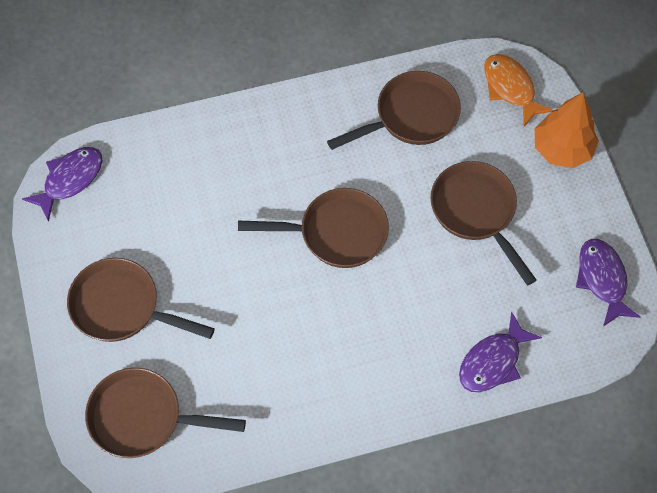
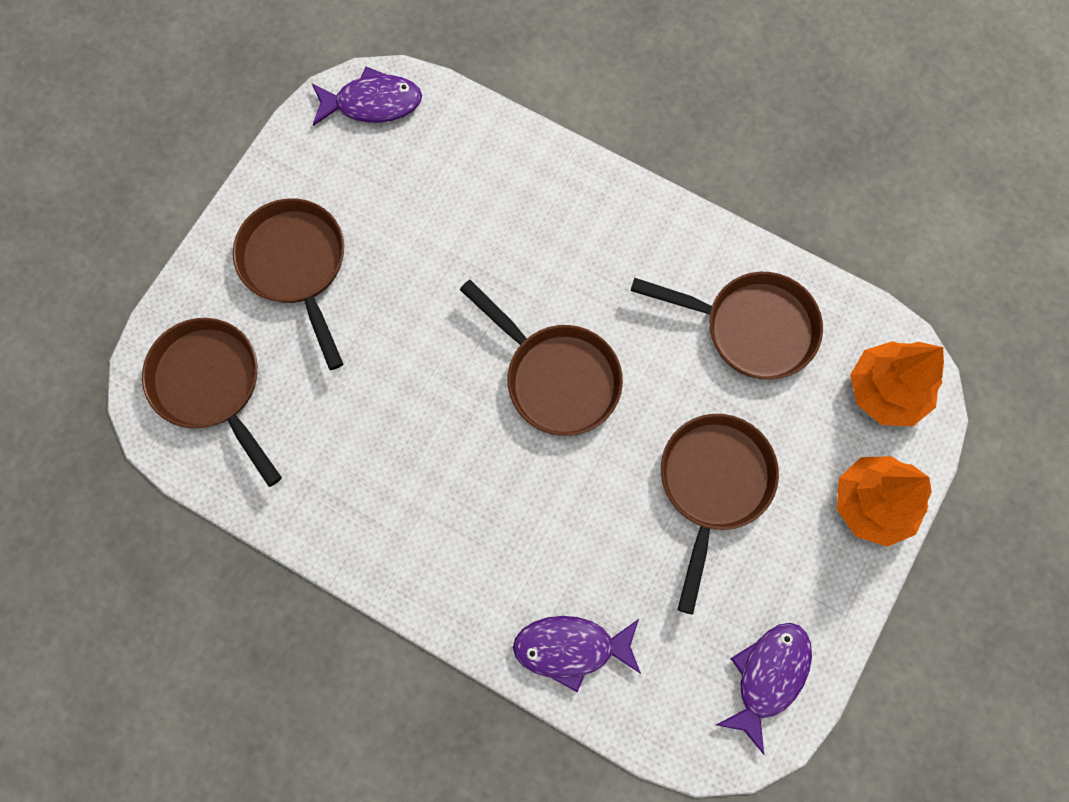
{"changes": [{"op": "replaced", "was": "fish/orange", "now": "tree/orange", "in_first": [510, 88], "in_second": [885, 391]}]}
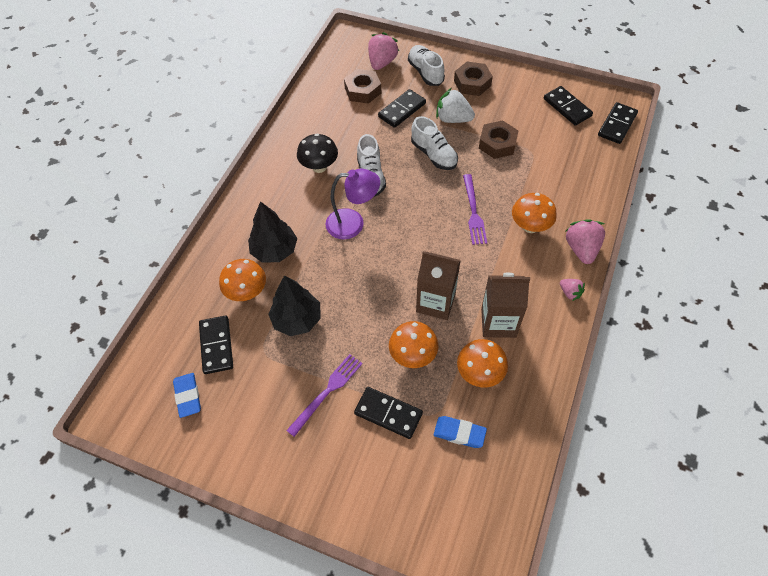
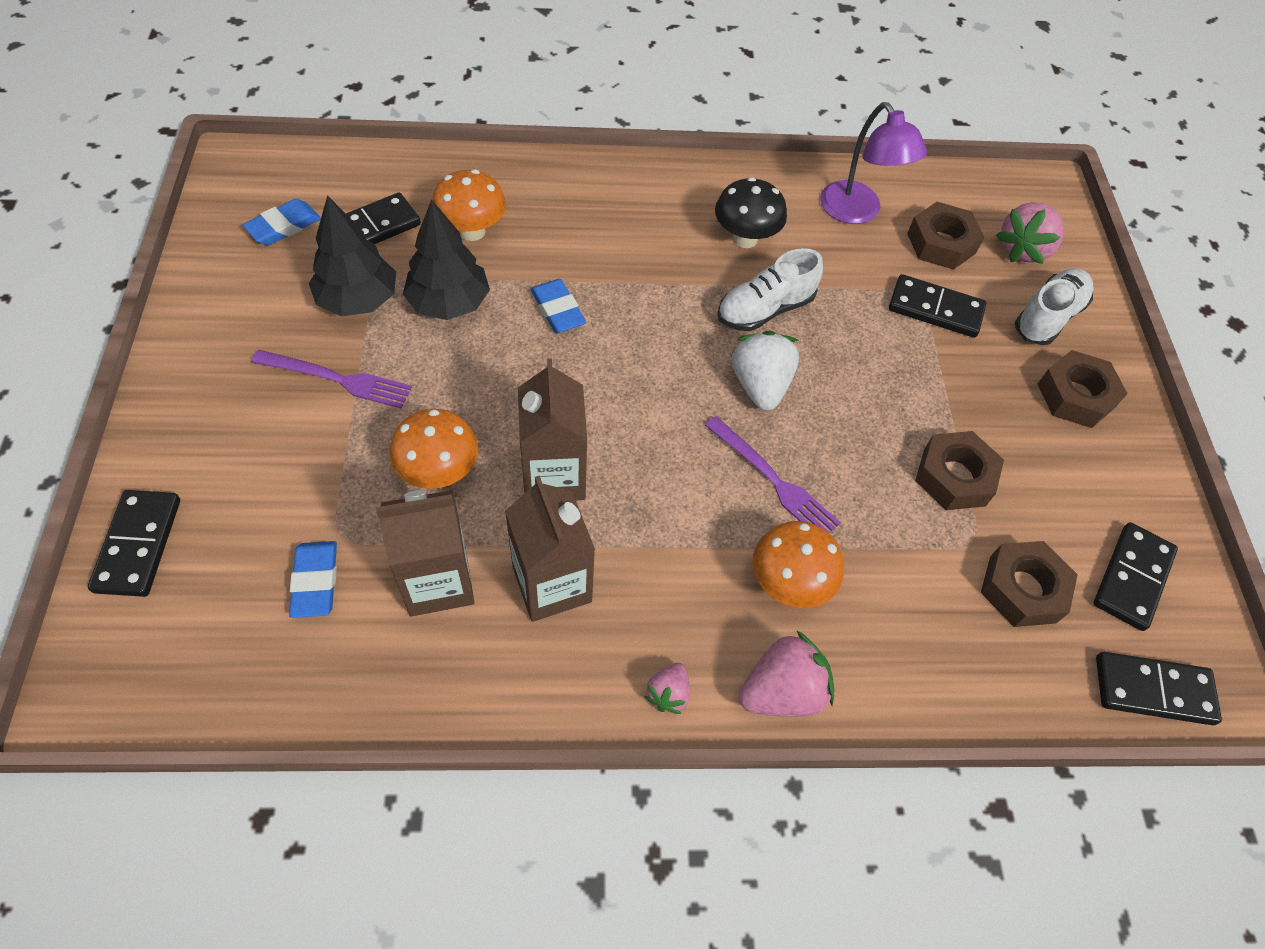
{"changes": [{"op": "moved", "was": "domino/black", "in_first": [388, 413], "in_second": [138, 545]}, {"op": "moved", "was": "tree/black", "in_first": [274, 250], "in_second": [358, 300]}, {"op": "replaced", "was": "mushroom/orange", "now": "carton/brown", "in_first": [479, 373], "in_second": [438, 582]}, {"op": "added", "now": "eraser/blue", "in_second": [558, 310]}, {"op": "turned", "was": "fork/purple", "in_first": [473, 211], "in_second": [773, 480], "clockwise": -105}, {"op": "moved", "was": "strawberry/white", "in_first": [453, 119], "in_second": [760, 385]}, {"op": "moved", "was": "lamp/purple", "in_first": [353, 223], "in_second": [857, 212]}, {"op": "added", "now": "nut/brown", "in_second": [1022, 589]}, {"op": "turned", "was": "strawberry/pink", "in_first": [382, 62], "in_second": [1023, 249], "clockwise": 135}, {"op": "removed", "was": "shoe/white", "in_first": [434, 154]}]}
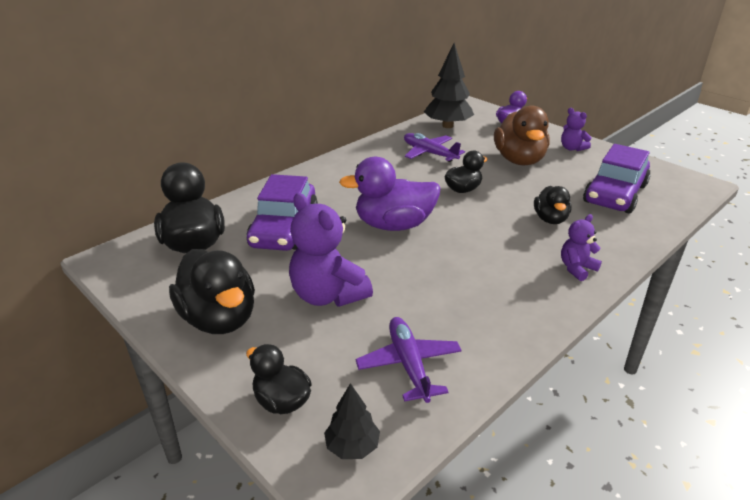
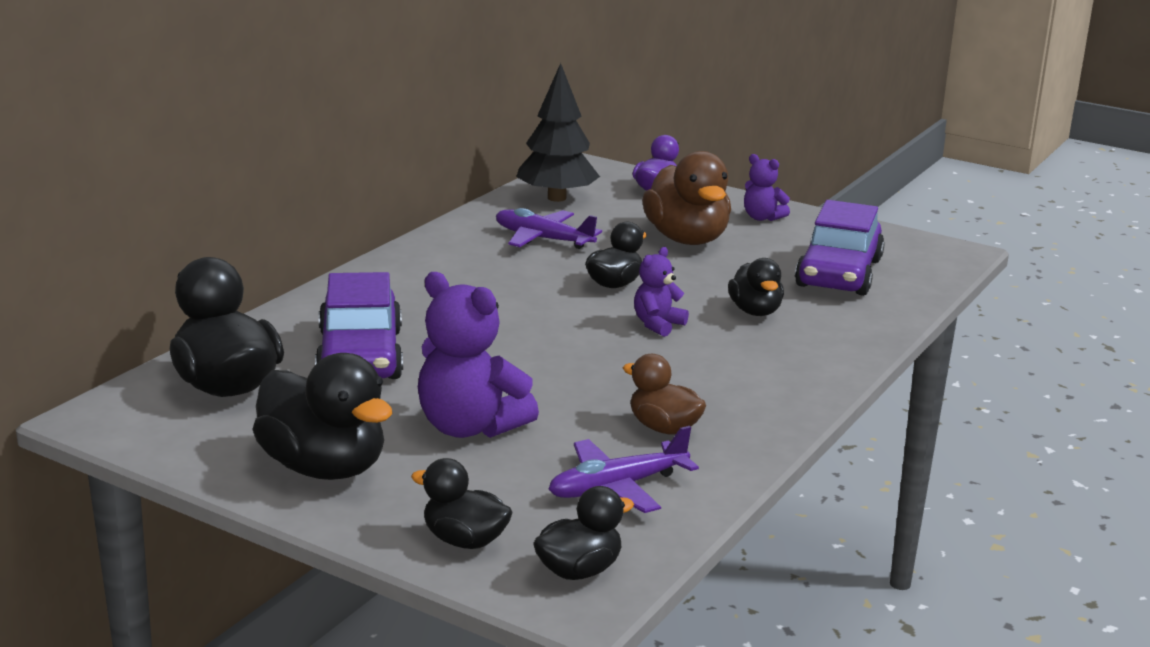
{"changes": [{"op": "replaced", "was": "tree/black", "now": "duck/black", "in_first": [352, 446], "in_second": [579, 570]}, {"op": "turned", "was": "plane/purple", "in_first": [409, 364], "in_second": [617, 487], "clockwise": -90}, {"op": "added", "now": "duck/brown", "in_second": [663, 428]}, {"op": "moved", "was": "teddy bear/purple", "in_first": [576, 268], "in_second": [657, 325]}, {"op": "removed", "was": "duck/purple", "in_first": [394, 225]}]}
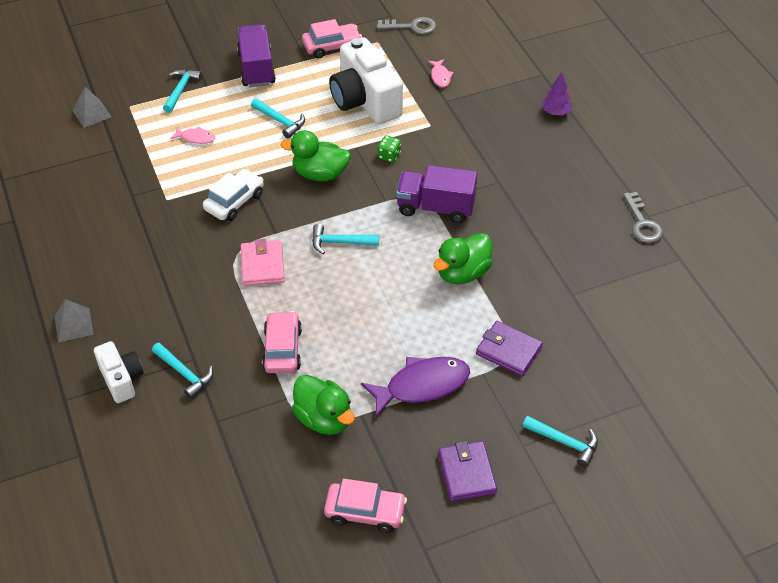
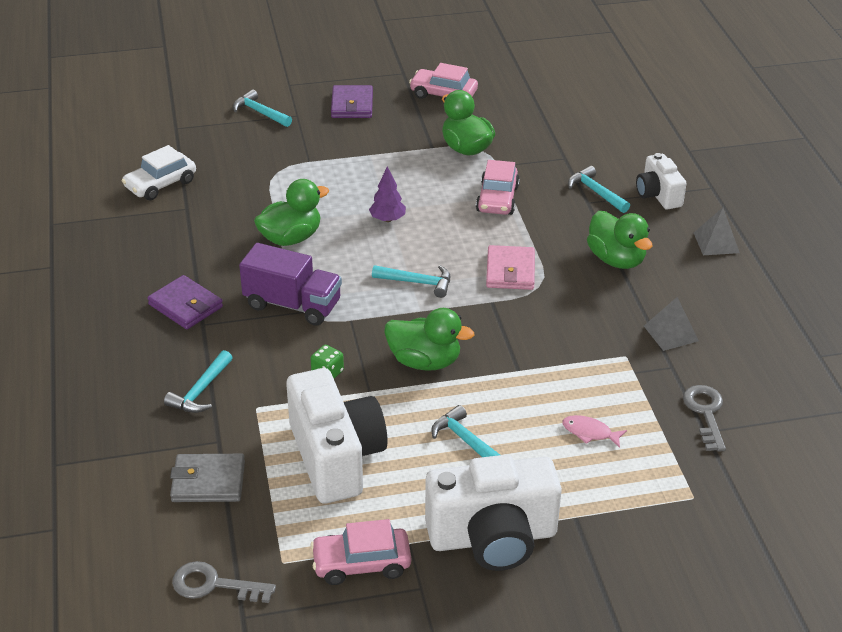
{"changes": [{"op": "moved", "was": "car/white", "in_first": [234, 202], "in_second": [160, 184]}, {"op": "moved", "was": "wallet/purple", "in_first": [508, 350], "in_second": [185, 306]}, {"op": "moved", "was": "hammer/turquoise", "in_first": [181, 90], "in_second": [201, 391]}, {"op": "replaced", "was": "fish/pink", "now": "wallet/grey", "in_first": [440, 76], "in_second": [208, 481]}, {"op": "moved", "was": "tree/purple", "in_first": [555, 112], "in_second": [387, 219]}, {"op": "replaced", "was": "truck/purple", "now": "camera/white", "in_first": [256, 68], "in_second": [493, 537]}, {"op": "added", "now": "duck/green", "in_second": [616, 259]}, {"op": "moved", "was": "pyramid/grey", "in_first": [91, 113], "in_second": [671, 333]}, {"op": "moved", "was": "key/grey", "in_first": [642, 223], "in_second": [705, 413]}, {"op": "removed", "was": "fish/purple", "in_first": [422, 386]}]}
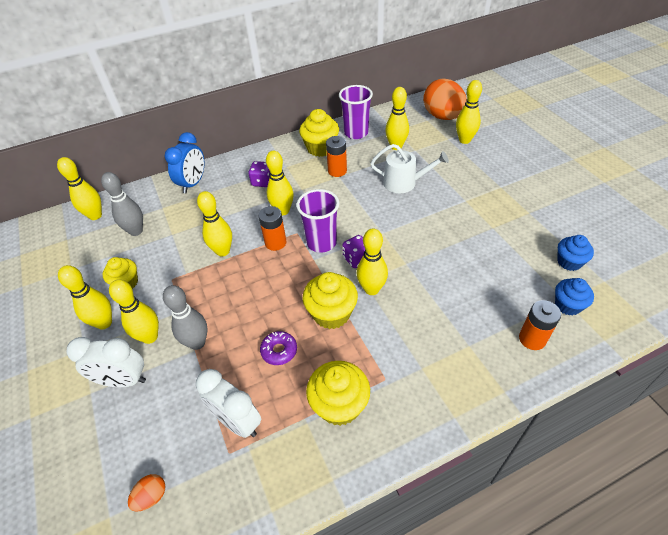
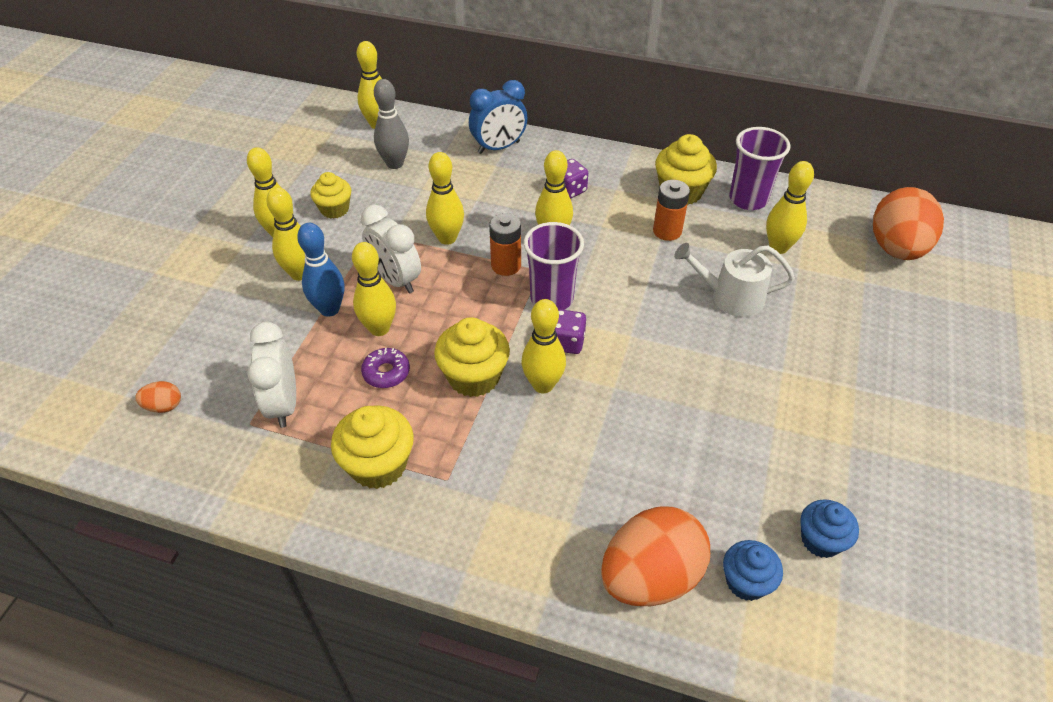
{"changes": [{"op": "recoloured", "was": "bowling pin/grey", "now": "bowling pin/blue", "in_first": [197, 343], "in_second": [329, 309]}, {"op": "moved", "was": "bowling pin/yellow", "in_first": [464, 140], "in_second": [379, 328]}, {"op": "moved", "was": "clock/white", "in_first": [123, 380], "in_second": [395, 280]}, {"op": "replaced", "was": "battery/orange", "now": "egg/orange", "in_first": [532, 339], "in_second": [650, 577]}, {"op": "turned", "was": "watering can/white", "in_first": [404, 183], "in_second": [730, 297], "clockwise": 135}]}
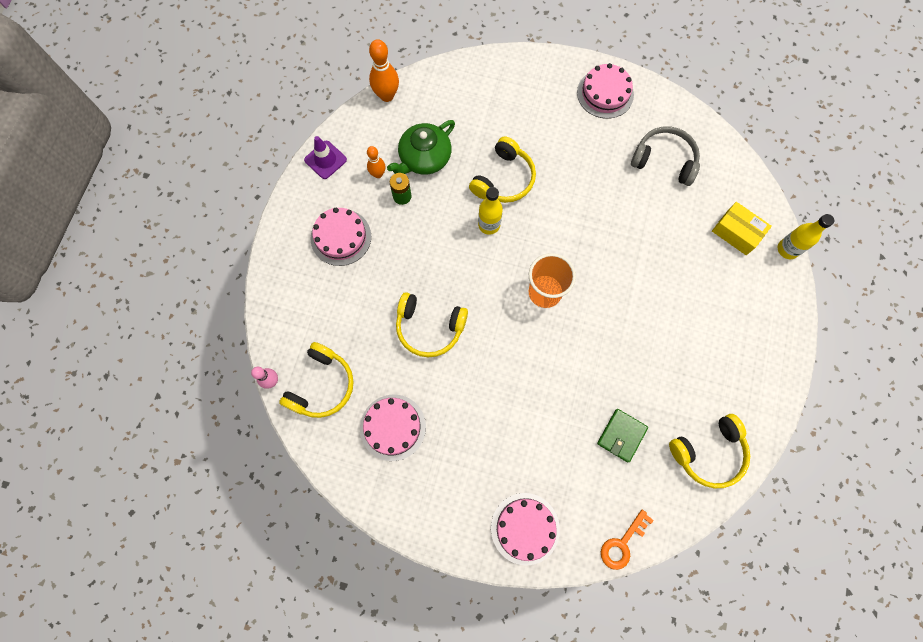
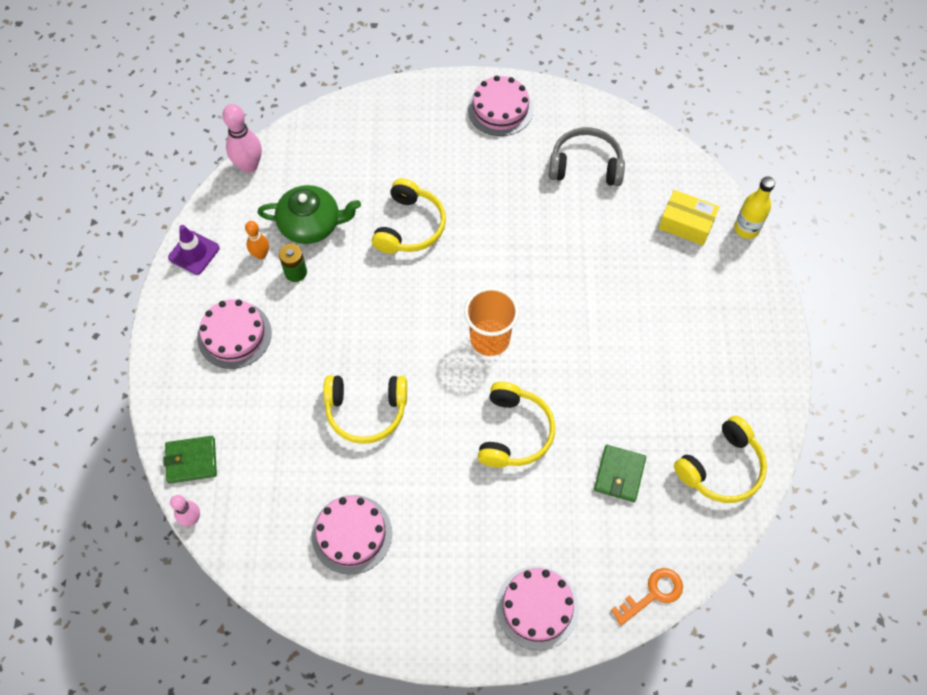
{"changes": [{"op": "added", "now": "wallet/green", "in_second": [191, 461]}, {"op": "recoloured", "was": "bowling pin/orange", "now": "bowling pin/pink", "in_first": [387, 96], "in_second": [249, 166]}, {"op": "turned", "was": "teapot/green", "in_first": [424, 158], "in_second": [311, 224], "clockwise": -120}, {"op": "moved", "was": "headphones/yellow", "in_first": [322, 385], "in_second": [514, 432]}, {"op": "turned", "was": "key/orange", "in_first": [622, 543], "in_second": [653, 594], "clockwise": -150}, {"op": "removed", "was": "bottle/yellow", "in_first": [489, 225]}]}
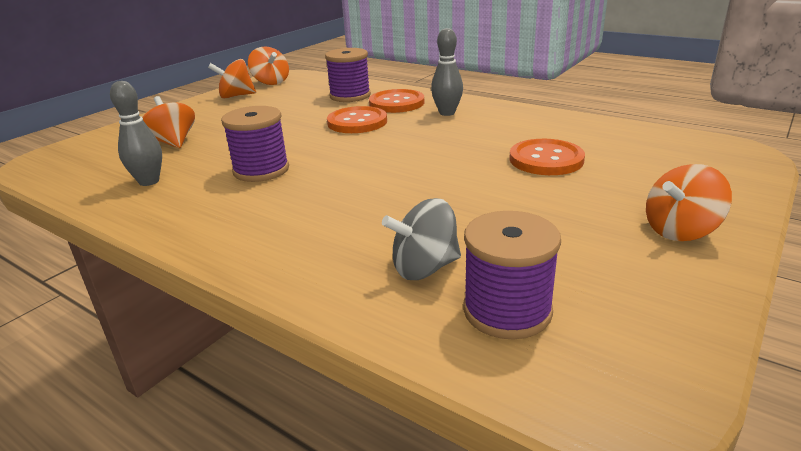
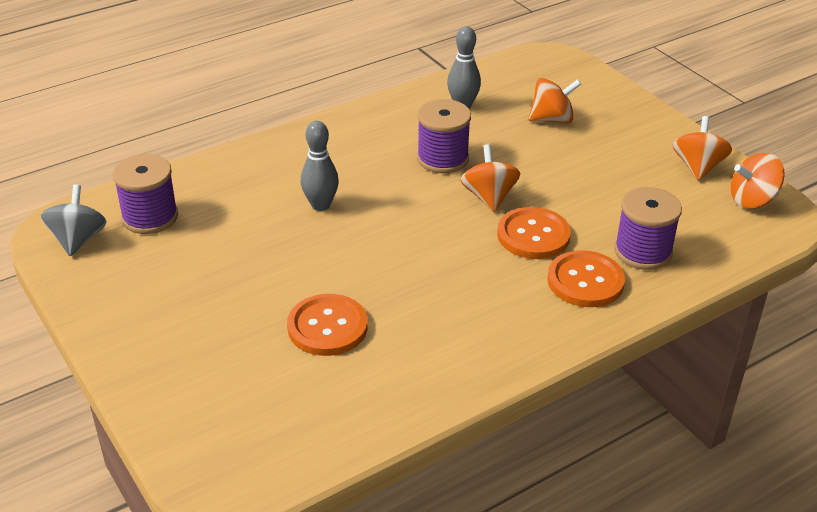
{"changes": [{"op": "moved", "was": "spinning top/grey", "in_first": [424, 268], "in_second": [78, 240]}, {"op": "moved", "was": "bowling pin/grey", "in_first": [447, 113], "in_second": [320, 205]}, {"op": "moved", "was": "spinning top/orange", "in_first": [680, 230], "in_second": [489, 197]}]}
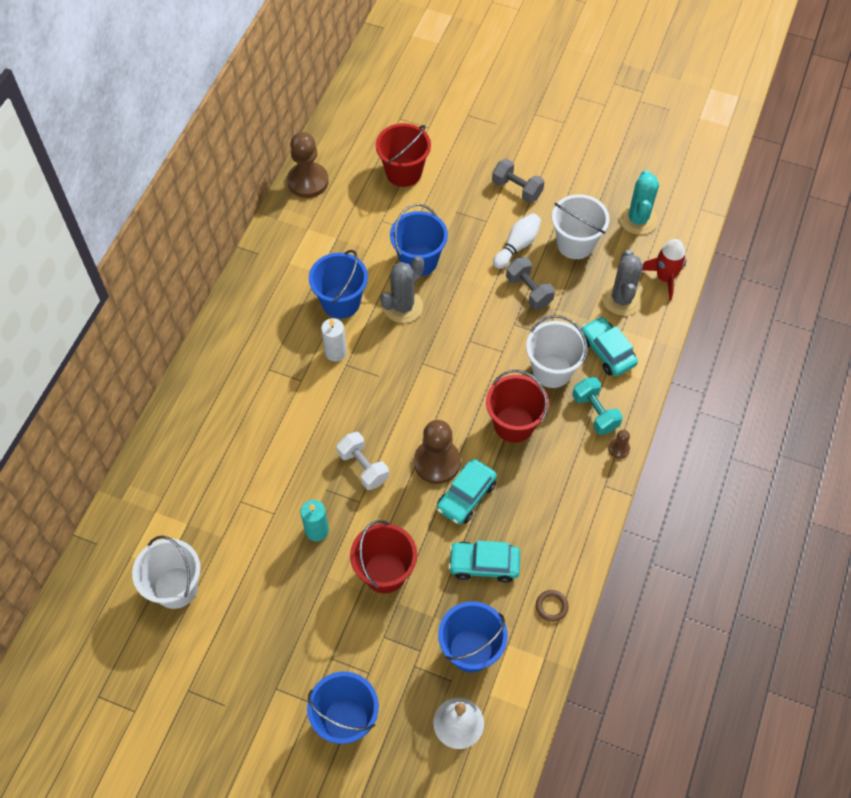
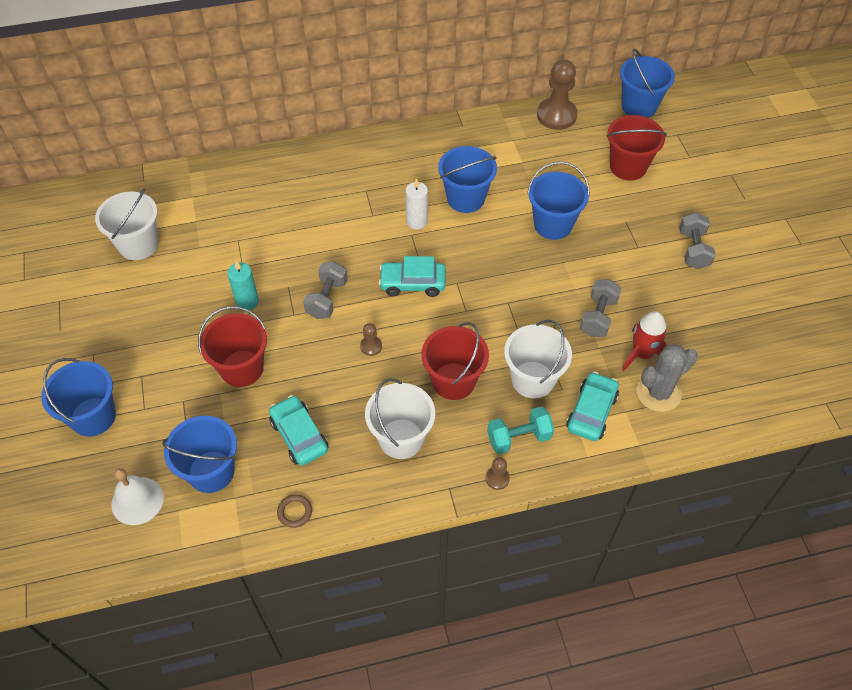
{"changes": [{"op": "recoloured", "was": "dumbbell/white", "now": "dumbbell/grey", "in_first": [363, 467], "in_second": [327, 299]}, {"op": "resized", "was": "pawn/brown", "in_first": [437, 462], "in_second": [371, 346], "ratio": 0.46}, {"op": "moved", "was": "bucket/white", "in_first": [575, 244], "in_second": [401, 438]}, {"op": "moved", "was": "car/turquoise", "in_first": [466, 496], "in_second": [412, 284]}, {"op": "turned", "was": "dumbbell/turquoise", "in_first": [595, 412], "in_second": [518, 438], "clockwise": 45}, {"op": "added", "now": "bucket/blue", "in_second": [639, 106]}, {"op": "moved", "was": "rocket/red", "in_first": [665, 278], "in_second": [642, 354]}, {"op": "removed", "was": "cactus/grey", "in_first": [403, 306]}, {"op": "removed", "was": "bowling pin/white", "in_first": [517, 246]}, {"op": "removed", "was": "cactus/turquoise", "in_first": [638, 219]}]}
